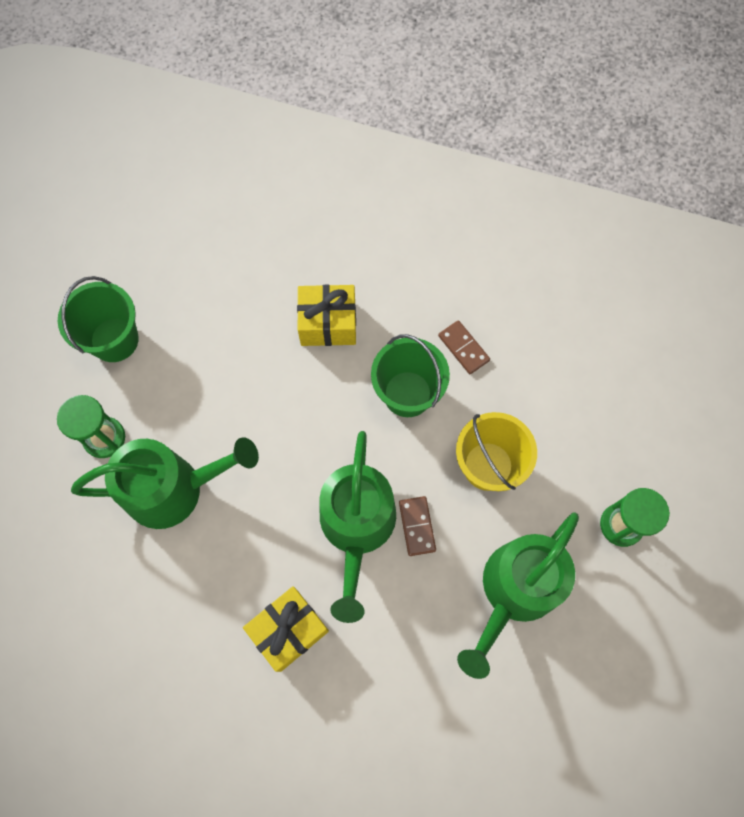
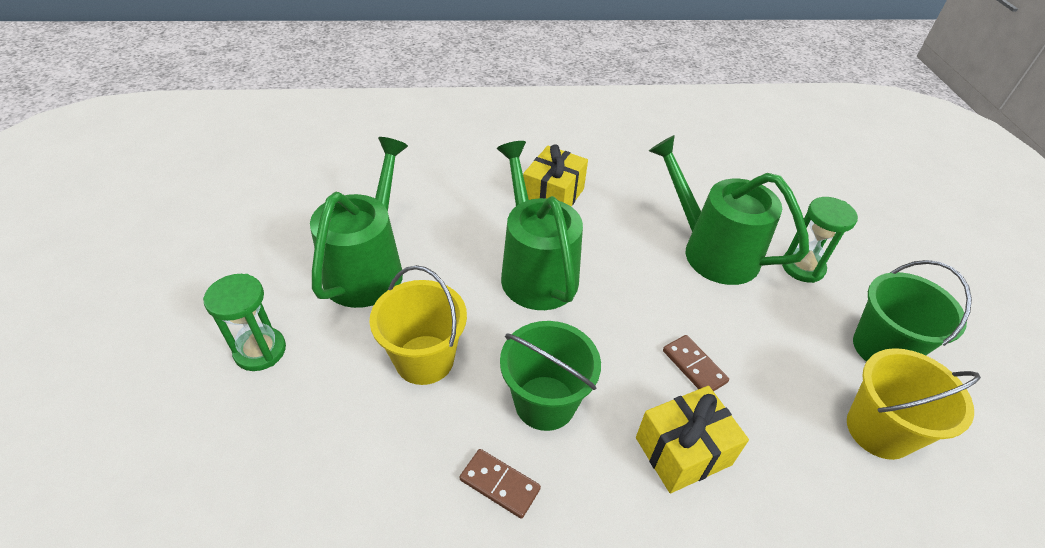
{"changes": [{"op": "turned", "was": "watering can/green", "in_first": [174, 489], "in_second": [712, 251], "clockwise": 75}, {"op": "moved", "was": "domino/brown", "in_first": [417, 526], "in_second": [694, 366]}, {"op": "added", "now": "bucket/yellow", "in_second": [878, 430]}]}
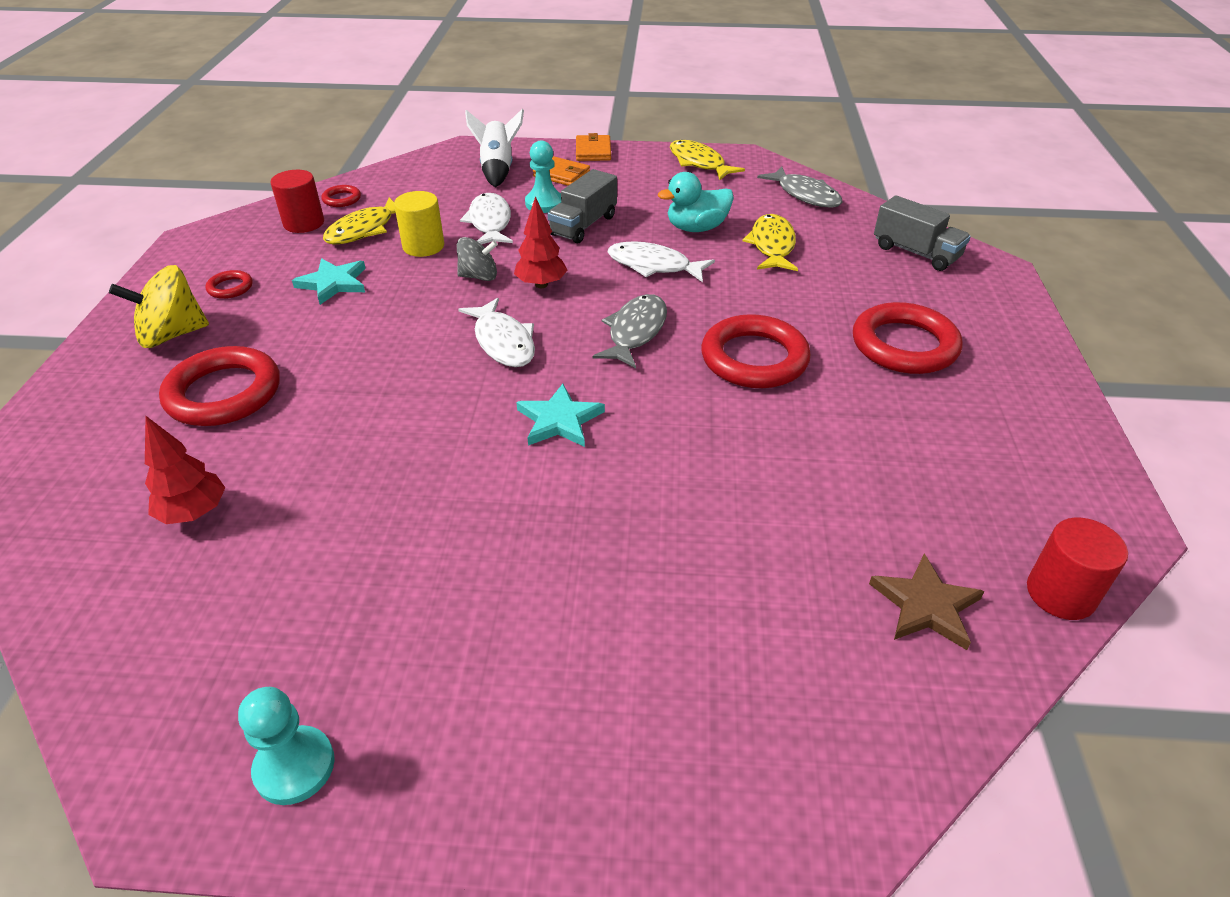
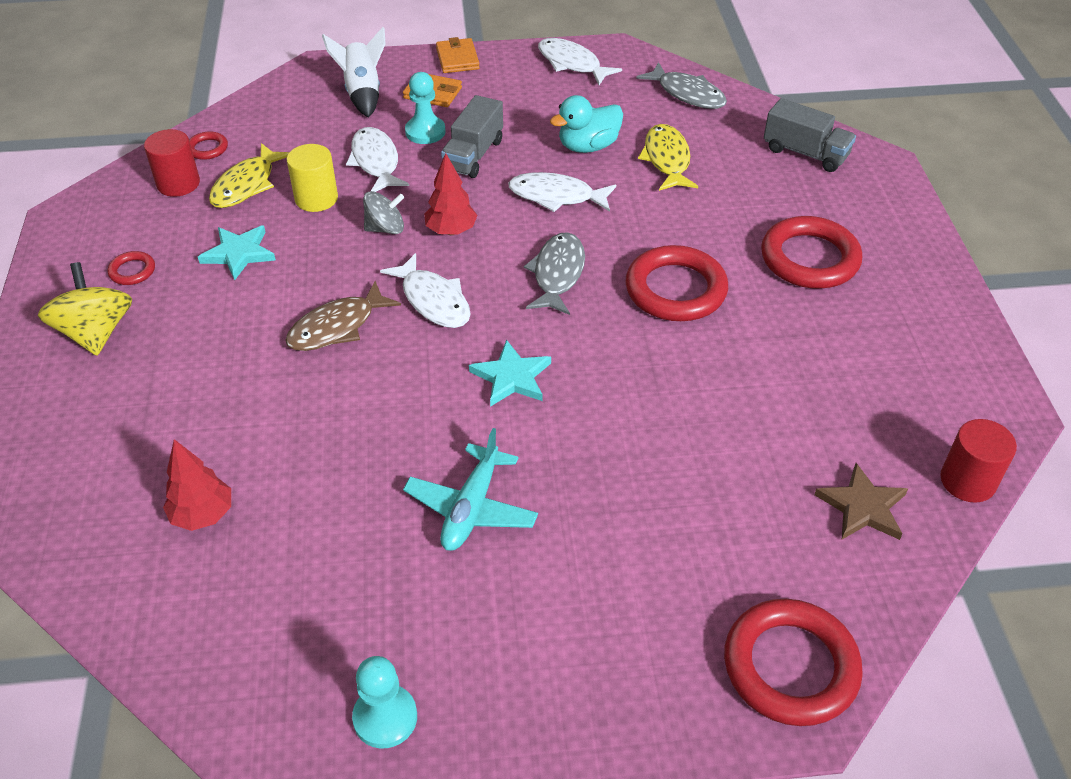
{"changes": [{"op": "turned", "was": "spinning top/yellow", "in_first": [172, 335], "in_second": [96, 333], "clockwise": 105}, {"op": "added", "now": "fish/brown", "in_second": [337, 327]}, {"op": "added", "now": "plane/turquoise", "in_second": [471, 508]}, {"op": "recoloured", "was": "fish/yellow", "now": "fish/white", "in_first": [699, 163], "in_second": [572, 63]}, {"op": "moved", "was": "ring/red", "in_first": [224, 393], "in_second": [790, 666]}]}
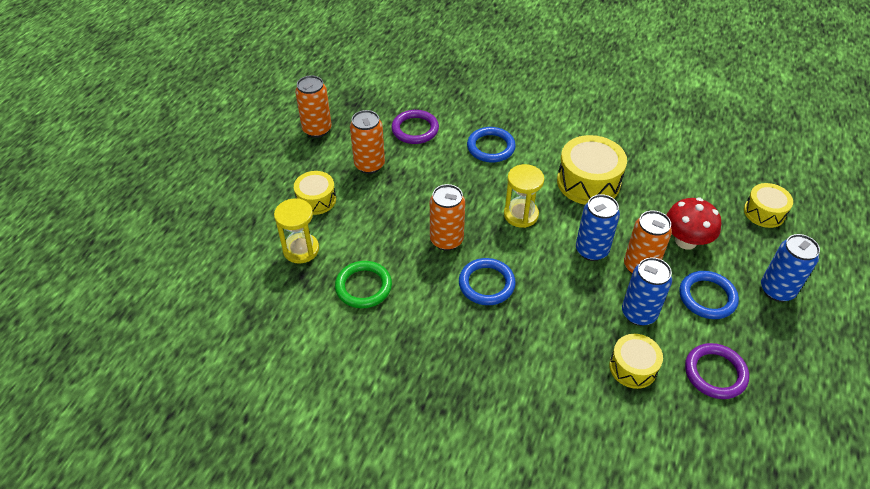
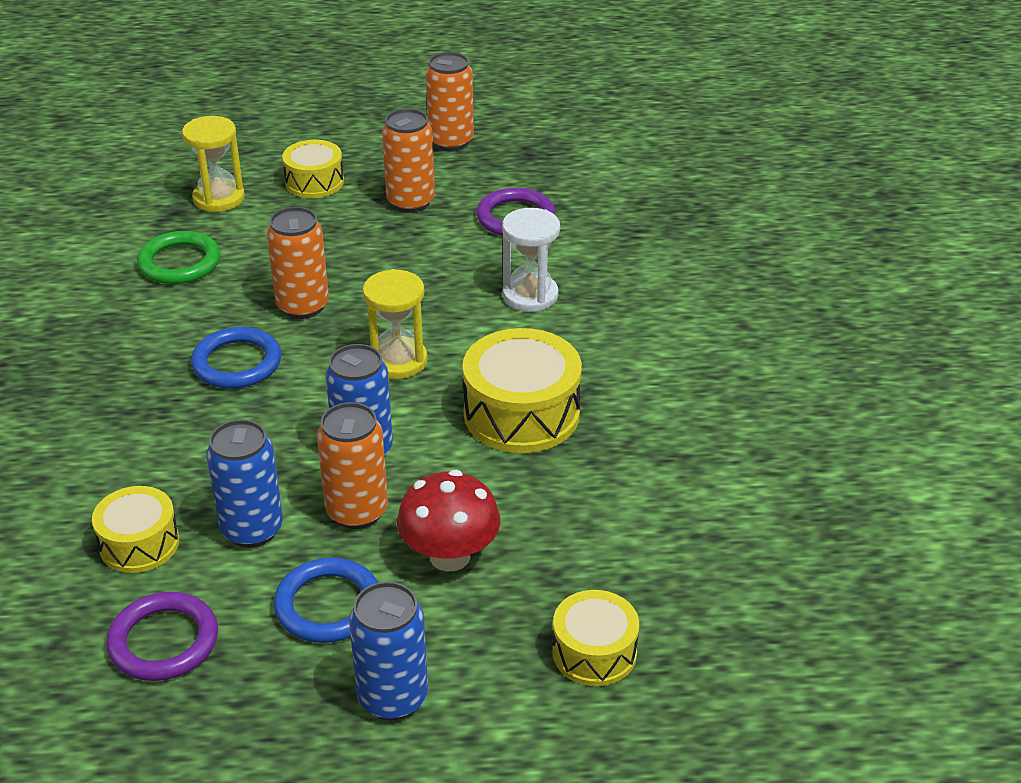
{"changes": [{"op": "replaced", "was": "ring/blue", "now": "hourglass/white", "in_first": [491, 147], "in_second": [530, 295]}]}
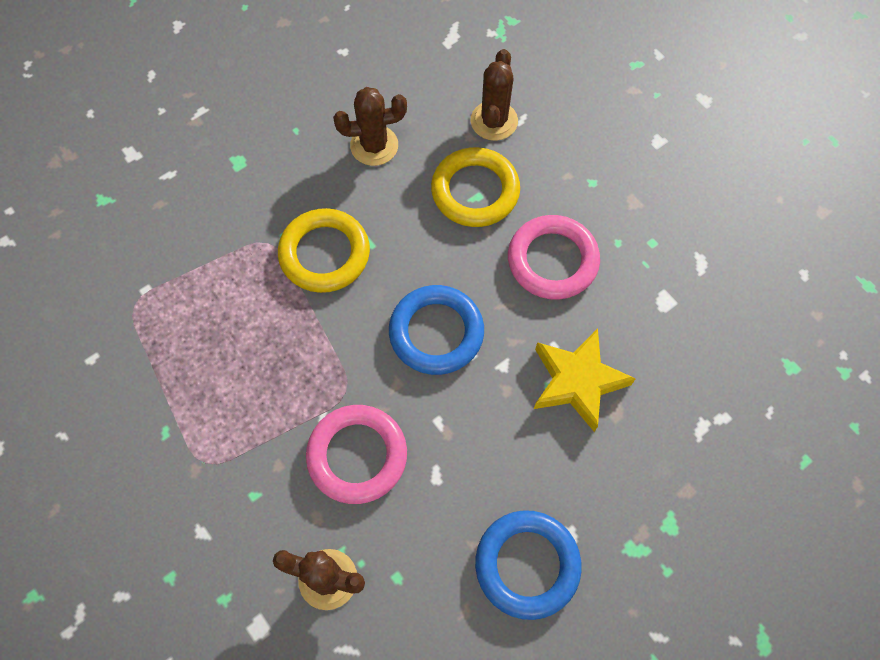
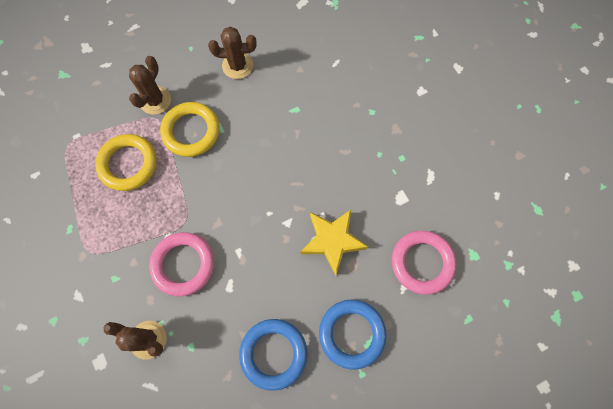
{"changes": [{"op": "moved", "was": "ring/yellow", "in_first": [475, 191], "in_second": [128, 164]}, {"op": "moved", "was": "cactus/brown", "in_first": [494, 121], "in_second": [155, 100]}, {"op": "moved", "was": "ring/blue", "in_first": [436, 332], "in_second": [352, 333]}, {"op": "moved", "was": "ring/pink", "in_first": [552, 260], "in_second": [422, 263]}]}
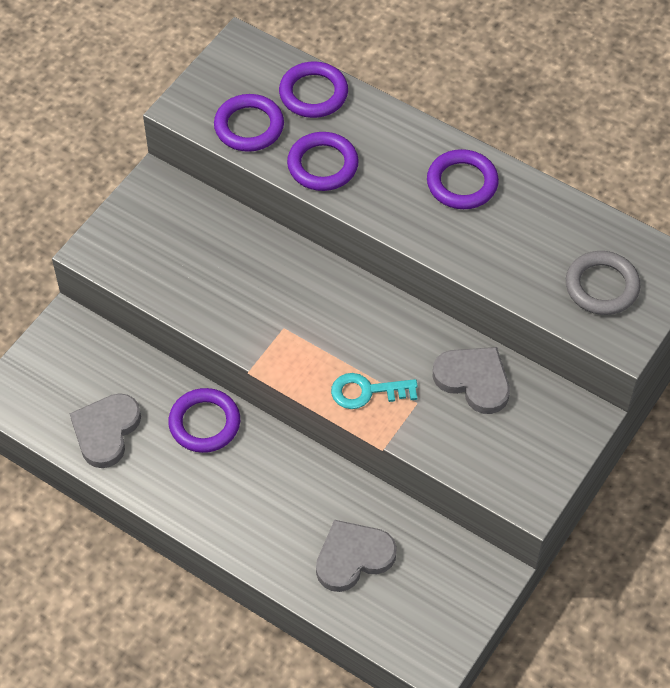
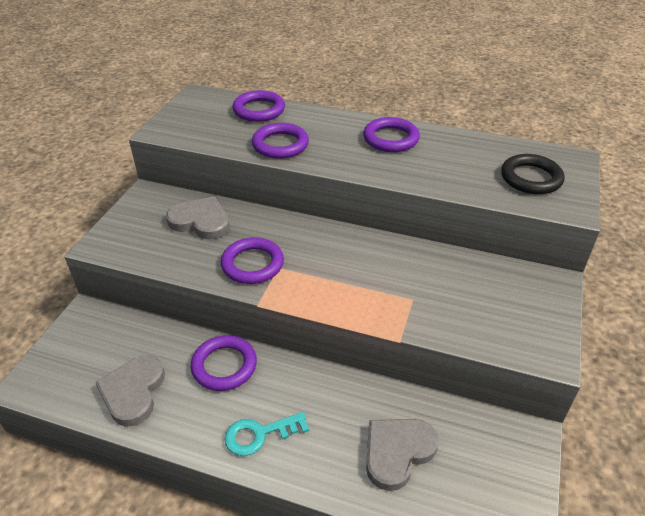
{"changes": [{"op": "moved", "was": "heart/grey", "in_first": [474, 380], "in_second": [201, 221]}, {"op": "moved", "was": "ring/purple", "in_first": [249, 126], "in_second": [252, 264]}, {"op": "moved", "was": "key/turquoise", "in_first": [366, 392], "in_second": [259, 434]}, {"op": "recoloured", "was": "ring/grey", "now": "ring/black", "in_first": [602, 286], "in_second": [531, 178]}]}
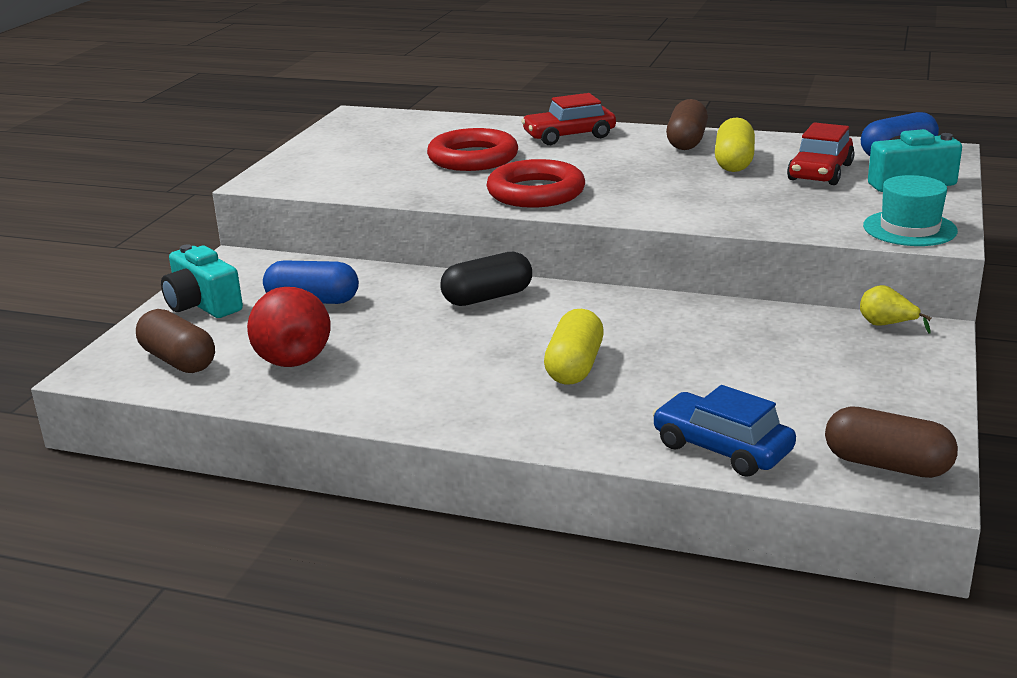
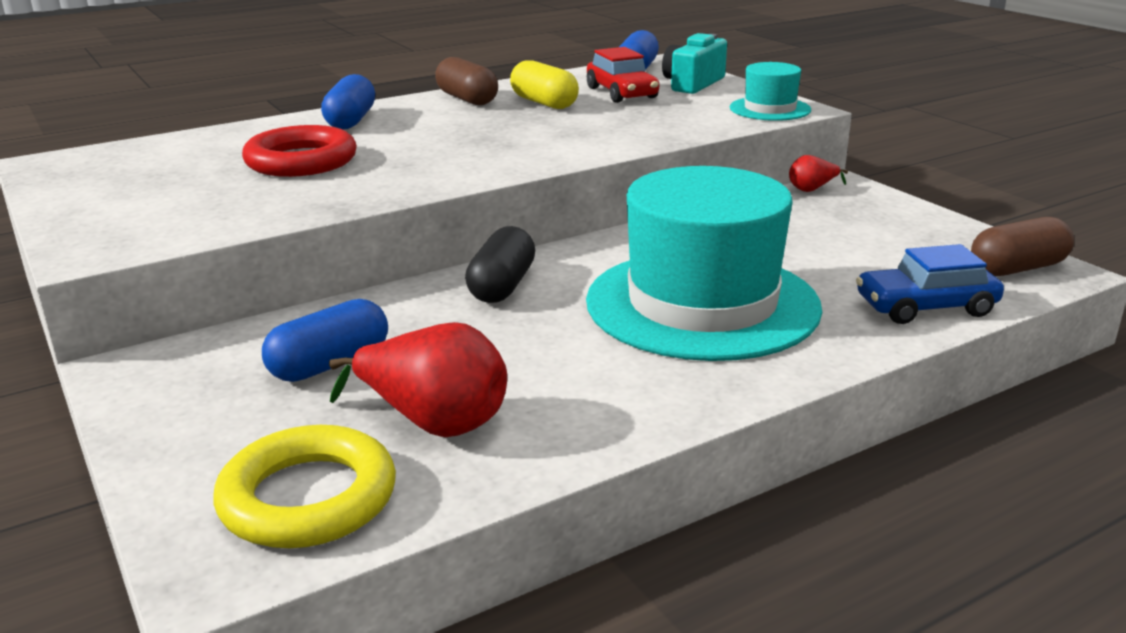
{"changes": [{"op": "replaced", "was": "capsule/brown", "now": "ring/yellow", "in_first": [178, 360], "in_second": [308, 498]}, {"op": "replaced", "was": "car/red", "now": "capsule/blue", "in_first": [569, 136], "in_second": [351, 121]}, {"op": "replaced", "was": "capsule/yellow", "now": "hat/turquoise", "in_first": [574, 366], "in_second": [702, 304]}, {"op": "recoloured", "was": "pear/yellow", "now": "pear/red", "in_first": [886, 325], "in_second": [812, 189]}, {"op": "removed", "was": "camera/turquoise", "in_first": [202, 304]}, {"op": "removed", "was": "ring/red", "in_first": [536, 192]}]}
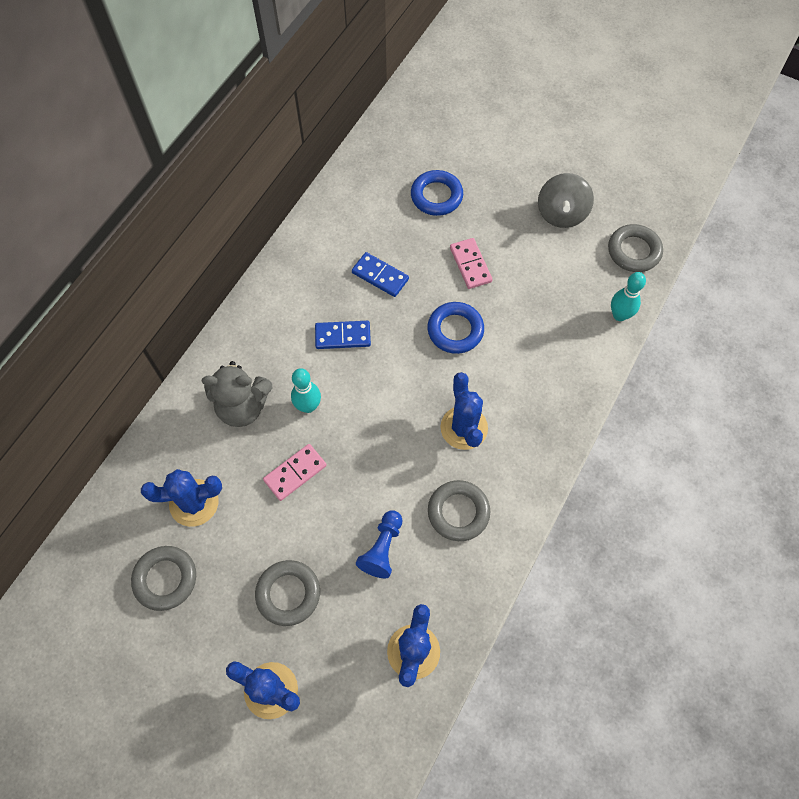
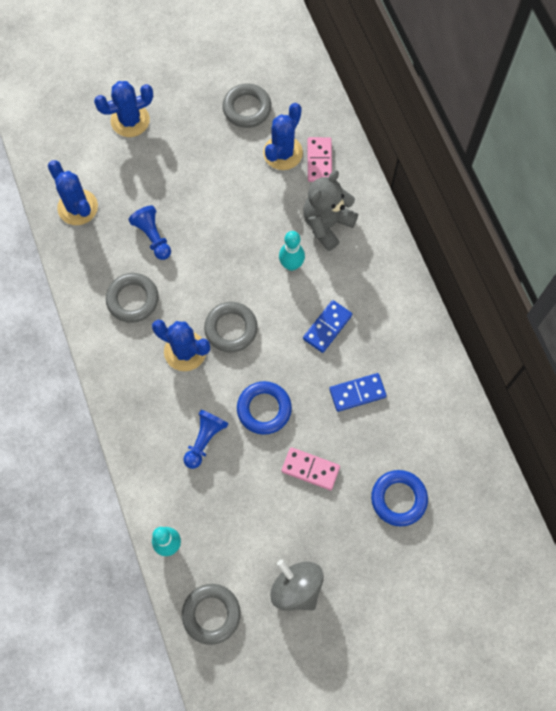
{"changes": [{"op": "added", "now": "pawn/blue", "in_second": [204, 440]}, {"op": "moved", "was": "ring/grey", "in_first": [288, 594], "in_second": [231, 328]}, {"op": "moved", "was": "domino/pink", "in_first": [295, 473], "in_second": [319, 161]}]}
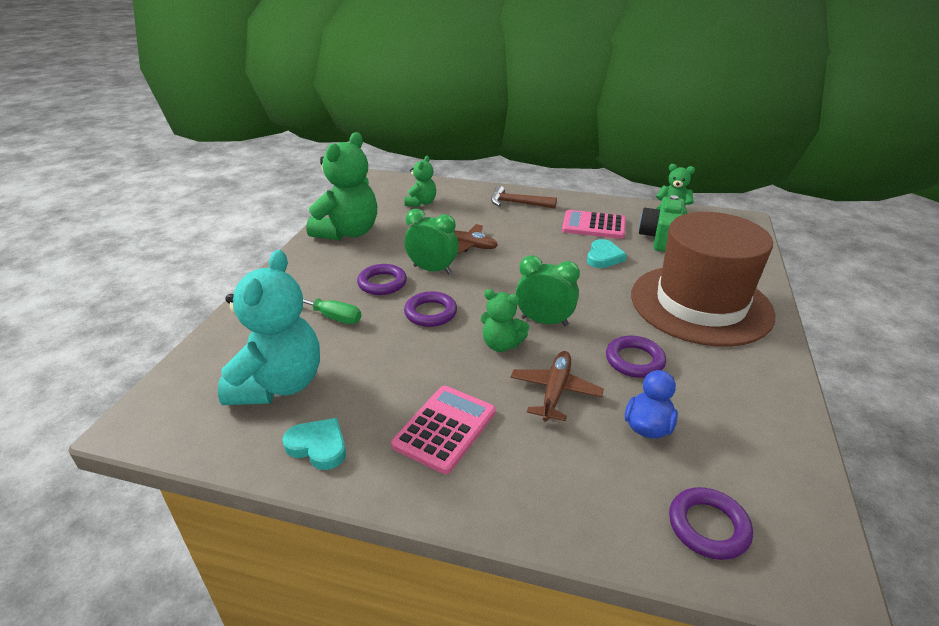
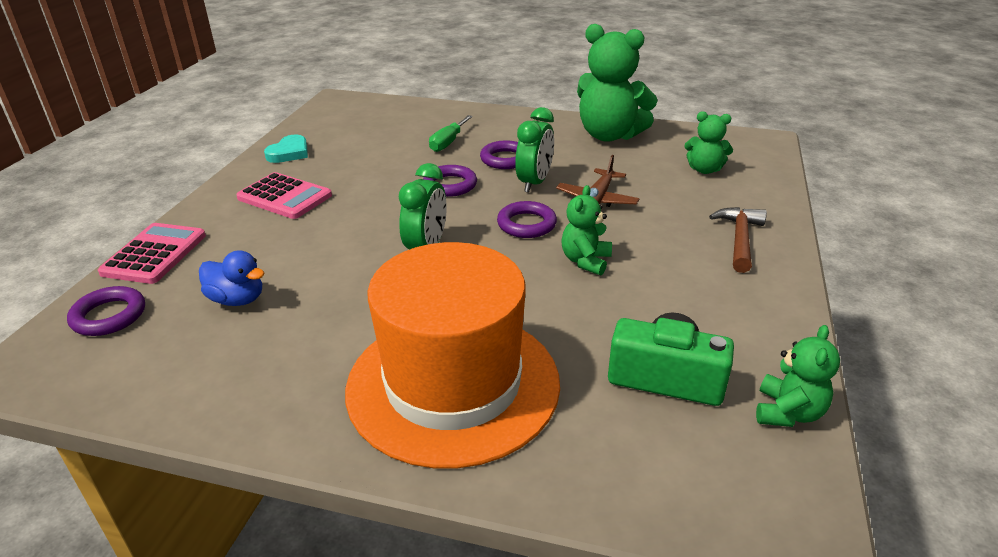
{"changes": [{"op": "moved", "was": "calculator/pink", "in_first": [593, 225], "in_second": [154, 254]}, {"op": "recoloured", "was": "hat/brown", "now": "hat/orange", "in_first": [700, 304], "in_second": [453, 384]}, {"op": "moved", "was": "ring/purple", "in_first": [634, 360], "in_second": [526, 224]}, {"op": "moved", "was": "teddy bear/green", "in_first": [501, 345], "in_second": [585, 261]}, {"op": "removed", "was": "teddy bear/turquoise", "in_first": [279, 384]}, {"op": "removed", "was": "plane/brown", "in_first": [555, 391]}, {"op": "removed", "was": "heart/turquoise", "in_first": [603, 257]}]}
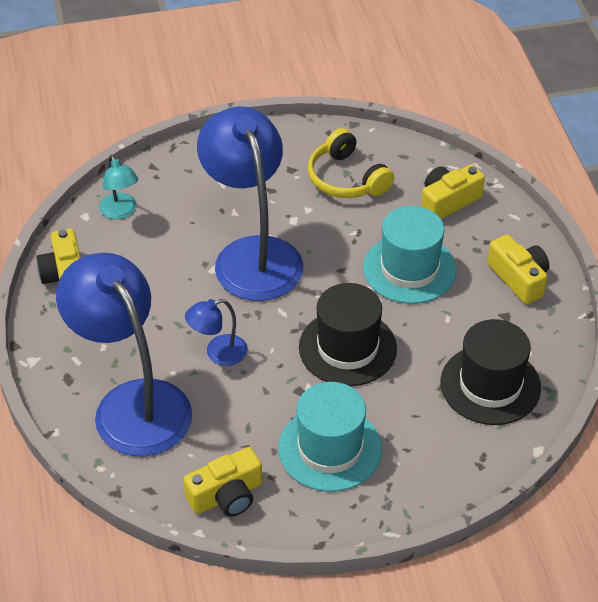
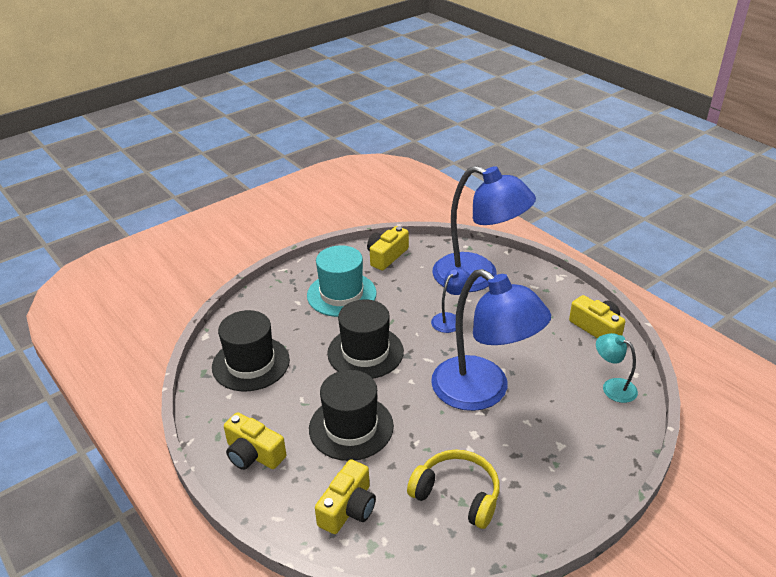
{"changes": [{"op": "recoloured", "was": "hat/turquoise", "now": "hat/black", "in_first": [409, 269], "in_second": [351, 427]}]}
